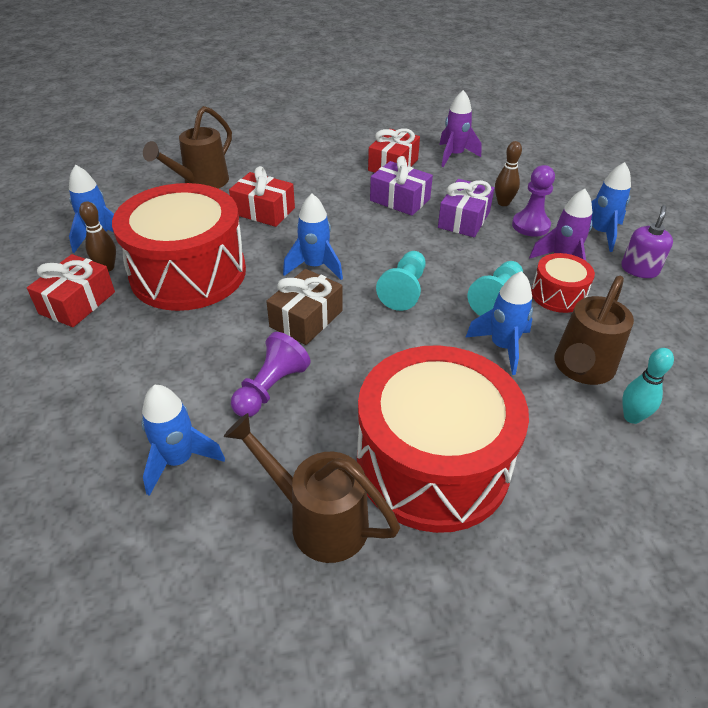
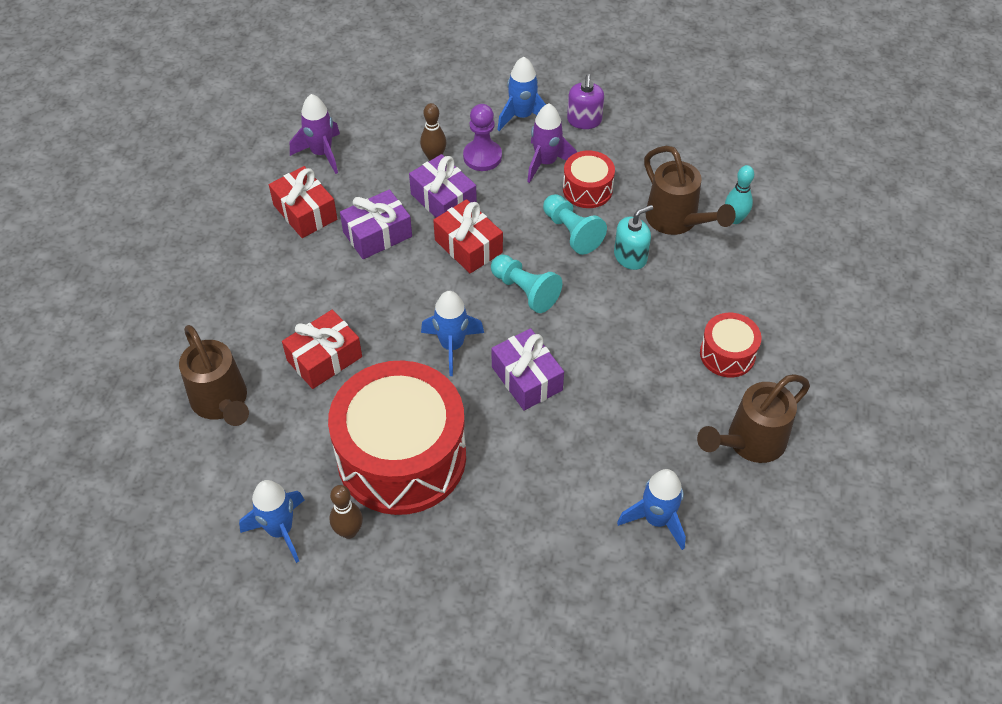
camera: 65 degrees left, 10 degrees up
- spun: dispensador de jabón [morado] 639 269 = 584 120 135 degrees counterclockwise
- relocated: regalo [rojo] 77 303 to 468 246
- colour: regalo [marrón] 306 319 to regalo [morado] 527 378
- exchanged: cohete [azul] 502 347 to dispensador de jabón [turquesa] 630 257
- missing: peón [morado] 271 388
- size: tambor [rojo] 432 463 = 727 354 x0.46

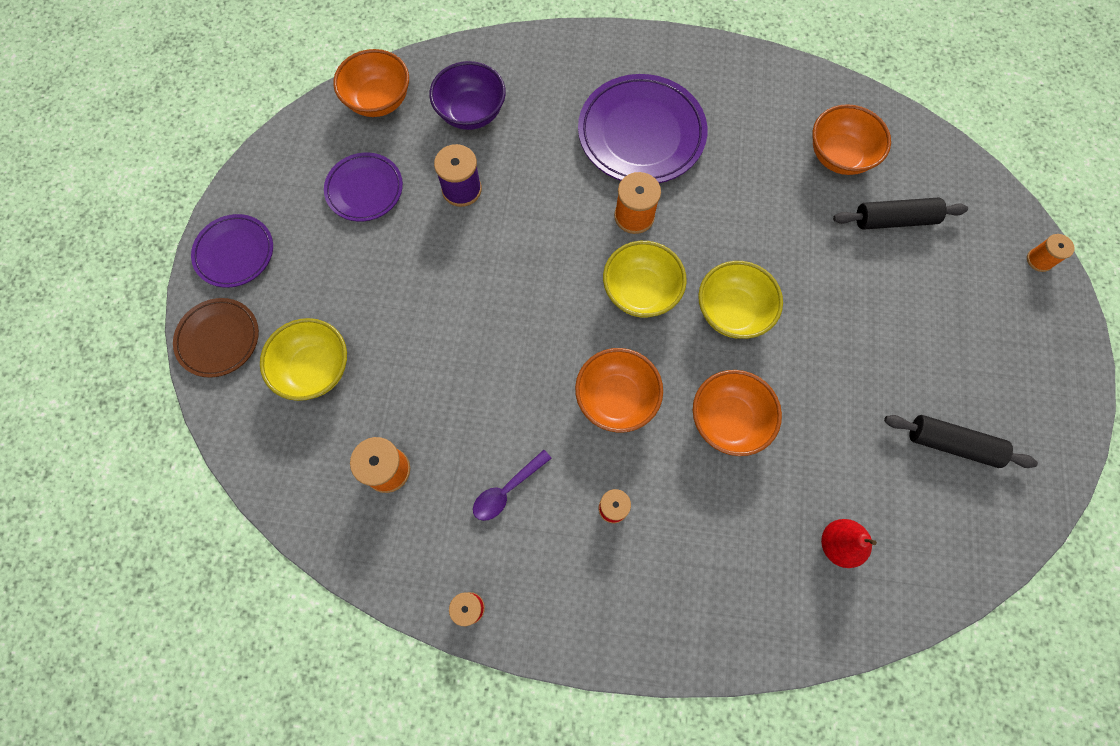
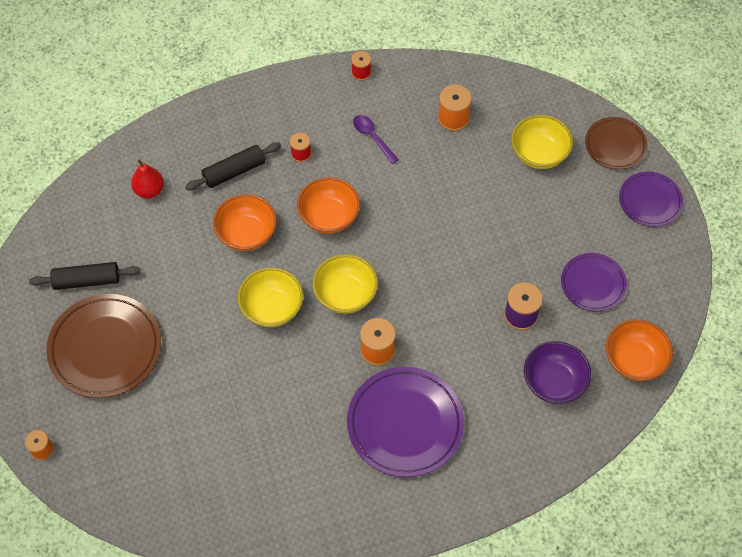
camera: 155 degrees right, 10 degrees down
- missing: cuenco [naranja] 839 156
- relocated: rodillo [negro] 894 220 to 234 171
- spun: cuchara [morado] 507 490 = 372 137 60 degrees counterclockwise
- appeared: plato [marrón] 105 348

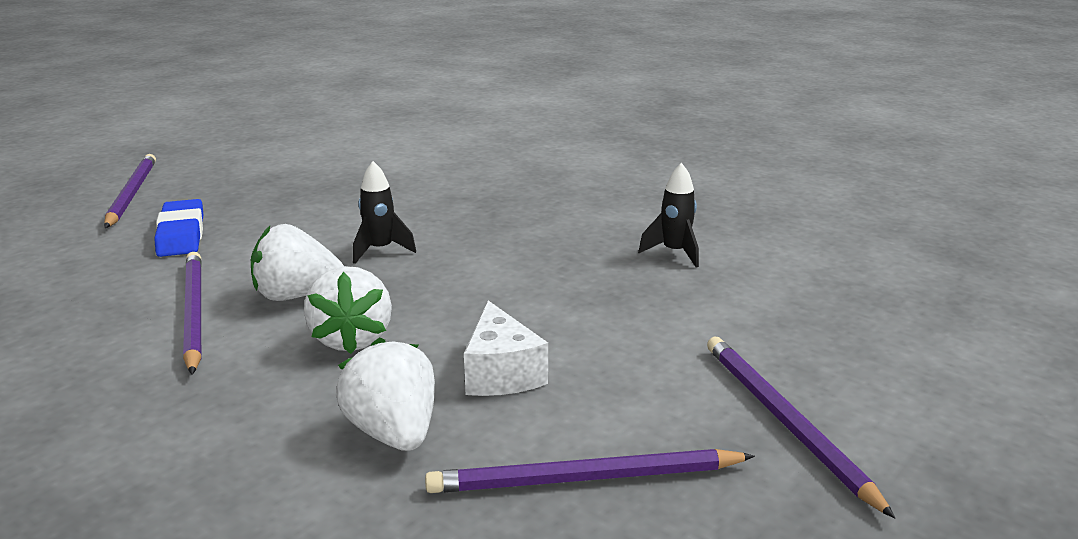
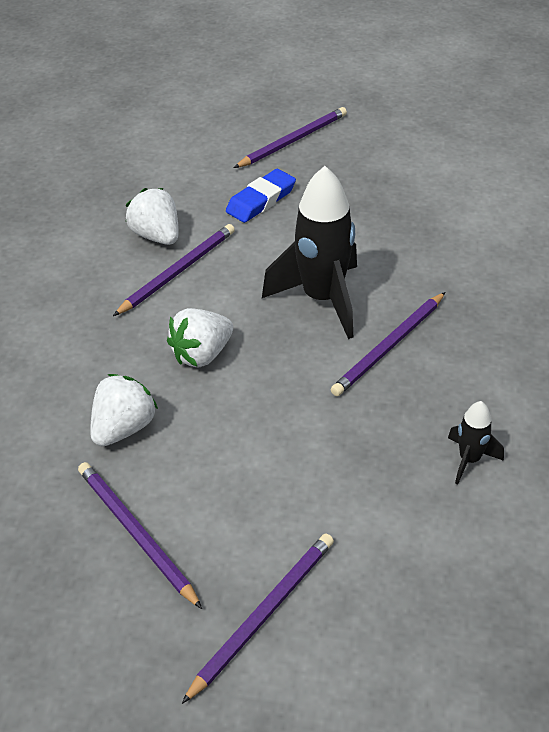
camera: 60 degrees right, 20 degrees up
- size: cohete [negro] 380 250 = 322 299 x2.10
- relocated: fresa [blanco] 297 295 to 157 236
- missing: queso [blanco] 501 373
- appeared: lápiz [morado] 389 346

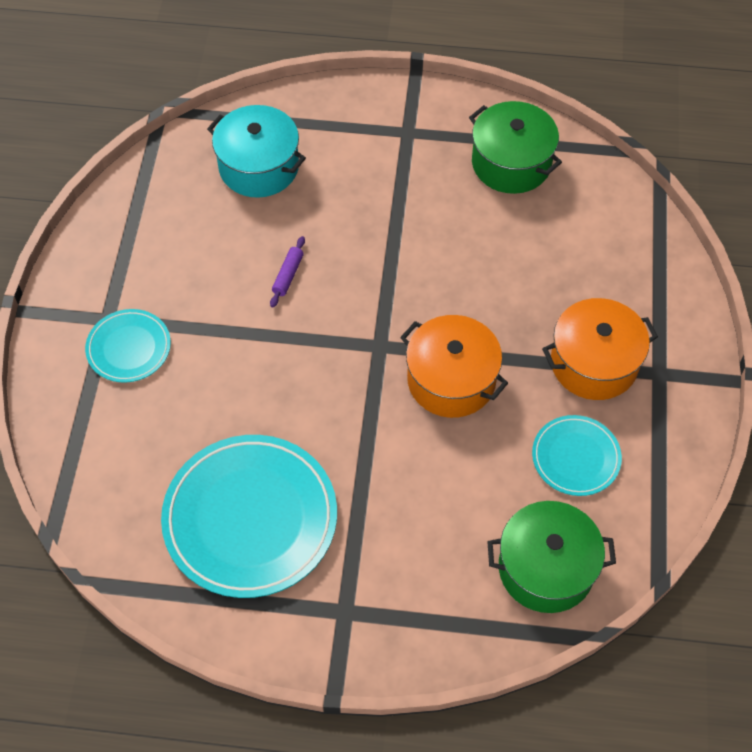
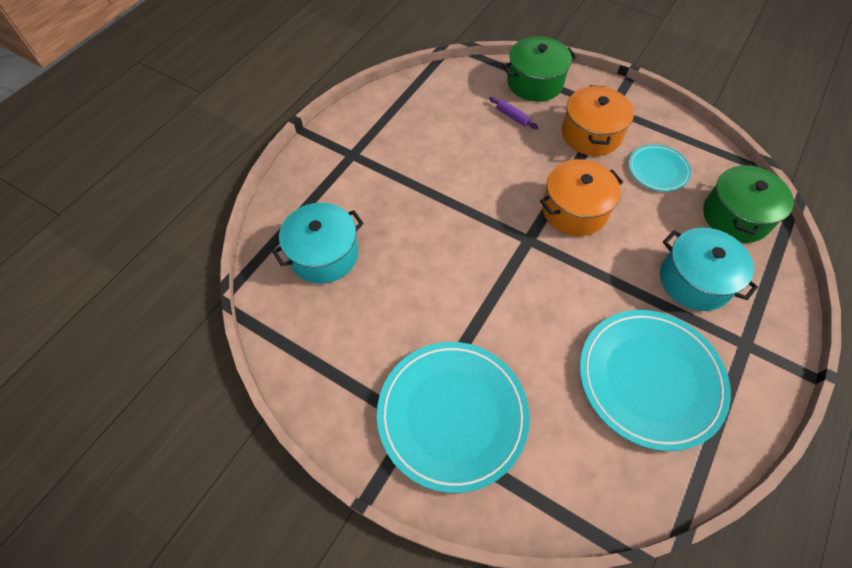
camera: 65 degrees left, 0 degrees up
- relocated: olla [verde] 511 163 to 535 83
- relocated: rodillo [morado] 288 275 to 512 116
- size: plato [turquesa] 129 348 = 452 415 x1.91
- appeared: olla [turquesa] 694 280

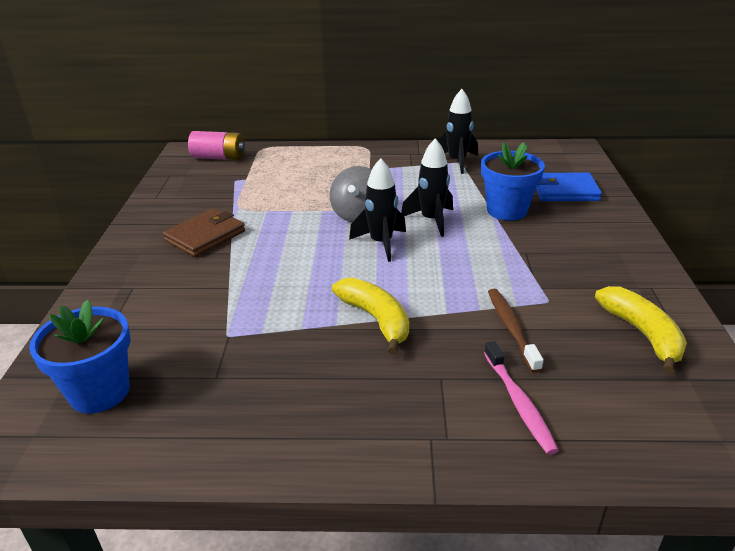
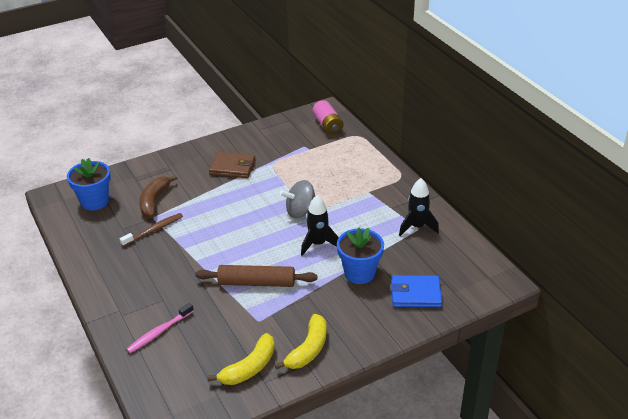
camera: 60 degrees right, 5 degrees up
- missing: cohete [negro] 381 243
- spun: cartera [azul] 565 191 = 415 294 60 degrees counterclockwise
- relocated: plátano [amarillo] 376 319 to 308 349
- relocated: cepillo de dientes [marrón] 511 328 to 154 230
- appeared: plátano [marrón] 154 201
- appeared: rodillo [marrón] 257 283

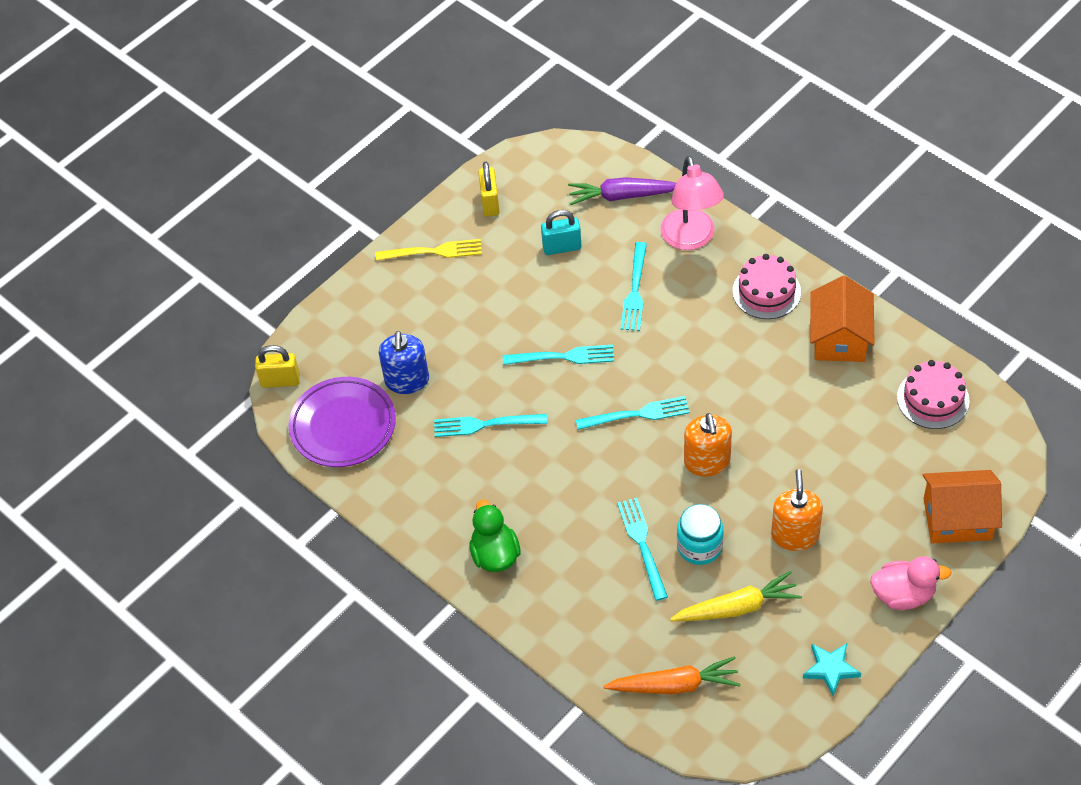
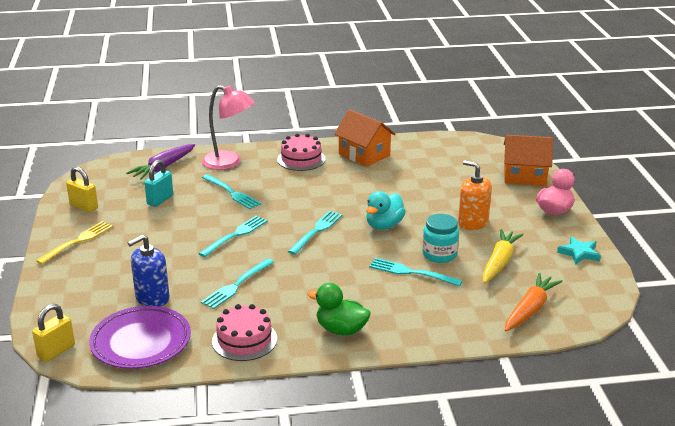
camera: 55 degrees left, 25 degrees down
- spun: dispensador de jabón [azul] 407 380 = 152 298 105 degrees clockwise
- relocated: tarta [rosa] 933 399 to 244 340
- exchanged: dispensador de jabón [naranja] 707 462 to pato [turquesa] 384 225
- spun: casa [naranja] 957 519 = 524 176 60 degrees clockwise

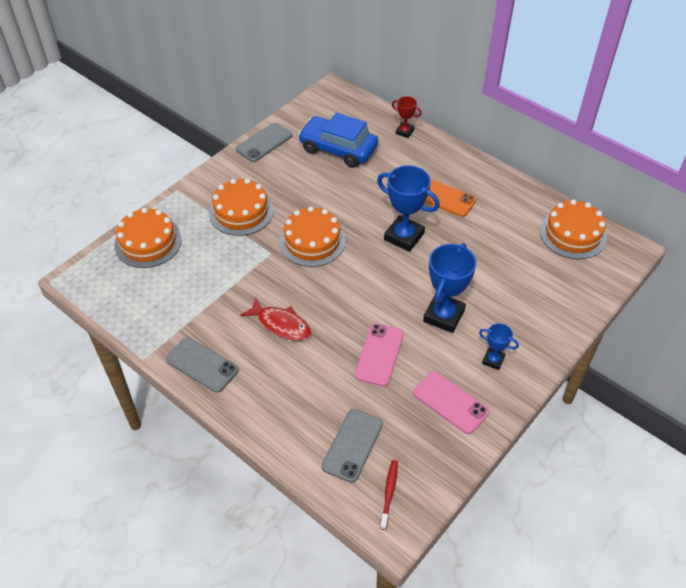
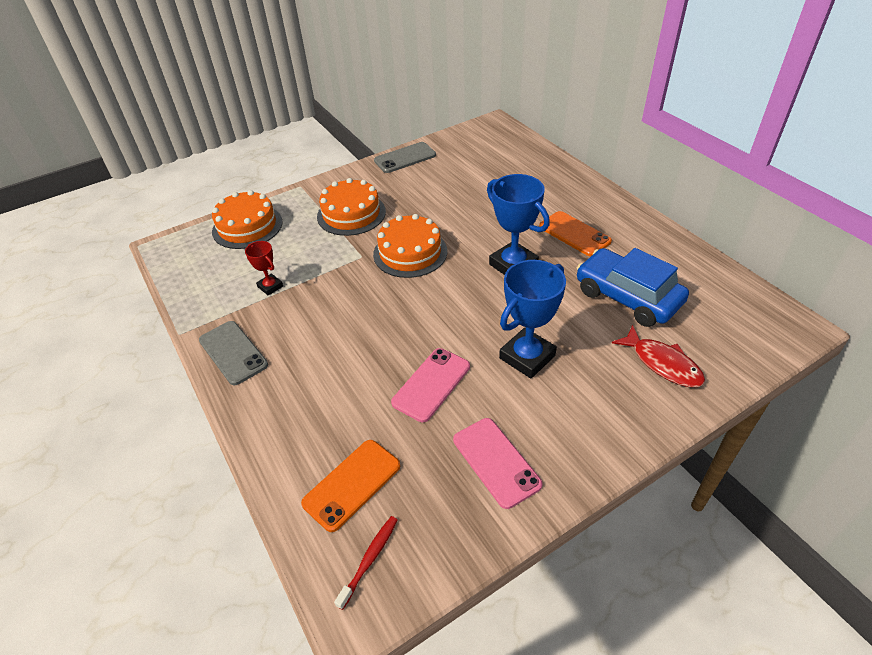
camera: 20 degrees right, 5 degrees down
- relocated: trofeo [rojo] 404 132 to 270 286
- relocated: coche [azul] 338 149 to 627 297
- missing: tarta [naranja] 573 234
- relocated: pez [rojo] 281 324 to 662 363
- missing: trofeo [azul] 493 360
- colour: móvil [gris] 352 445 to móvil [naranja] 352 484

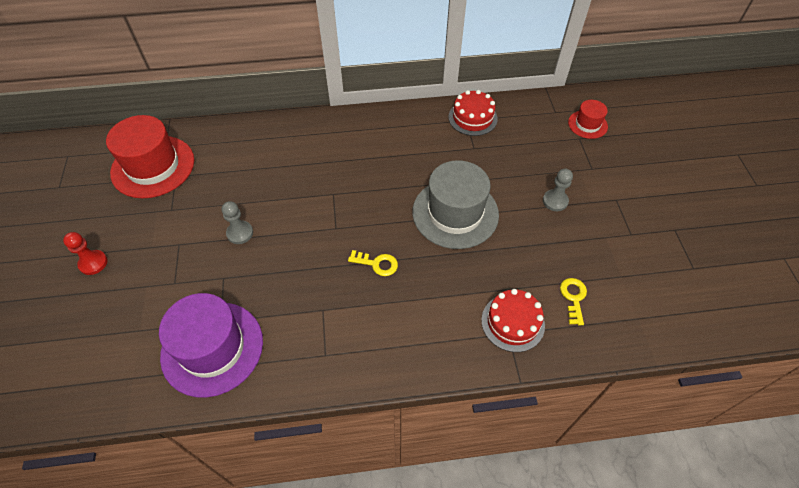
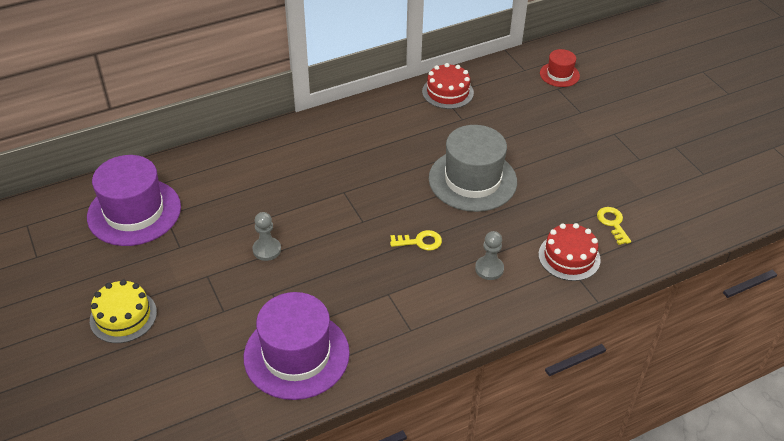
camera: 20 degrees left, 10 degrees down
- colour: sombrero [rojo] 153 166 to sombrero [morado] 134 212
- relocated: peón [gris] 555 201 to 489 269
- exchanged: peón [rojo] 93 263 to tarta [amarillo] 123 316

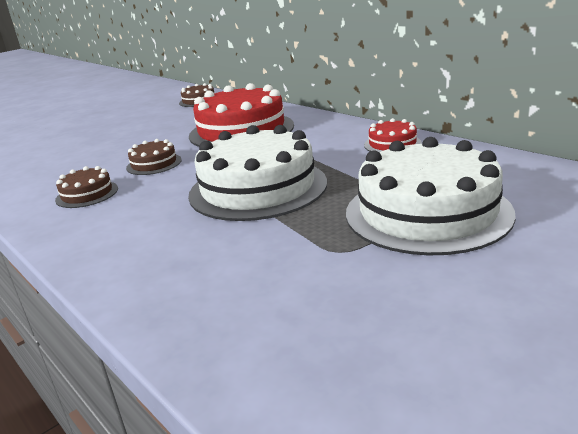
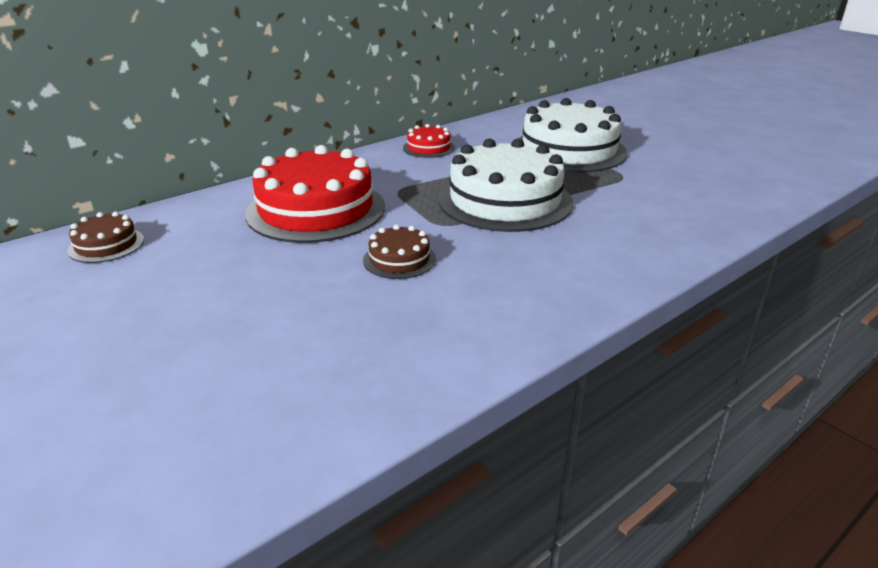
camera: 90 degrees left, 5 degrees up
- missing: tarta [marrón] 87 194

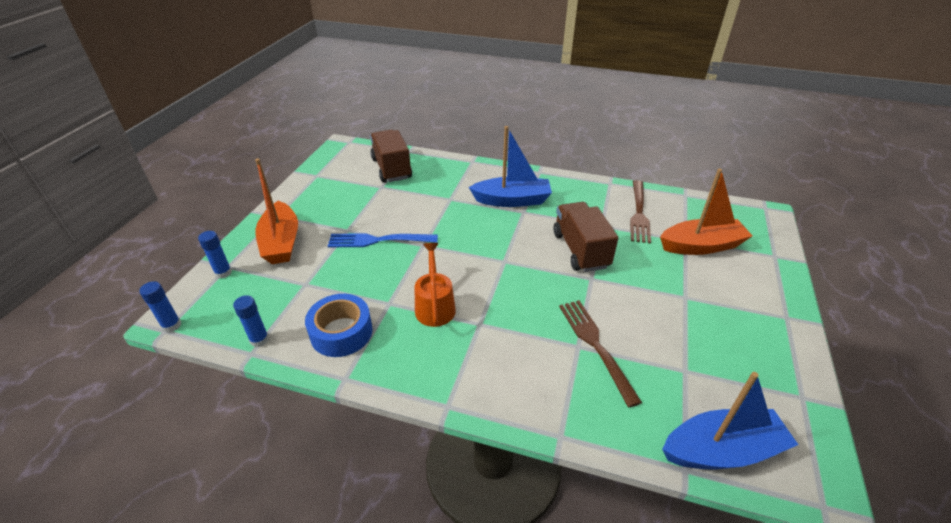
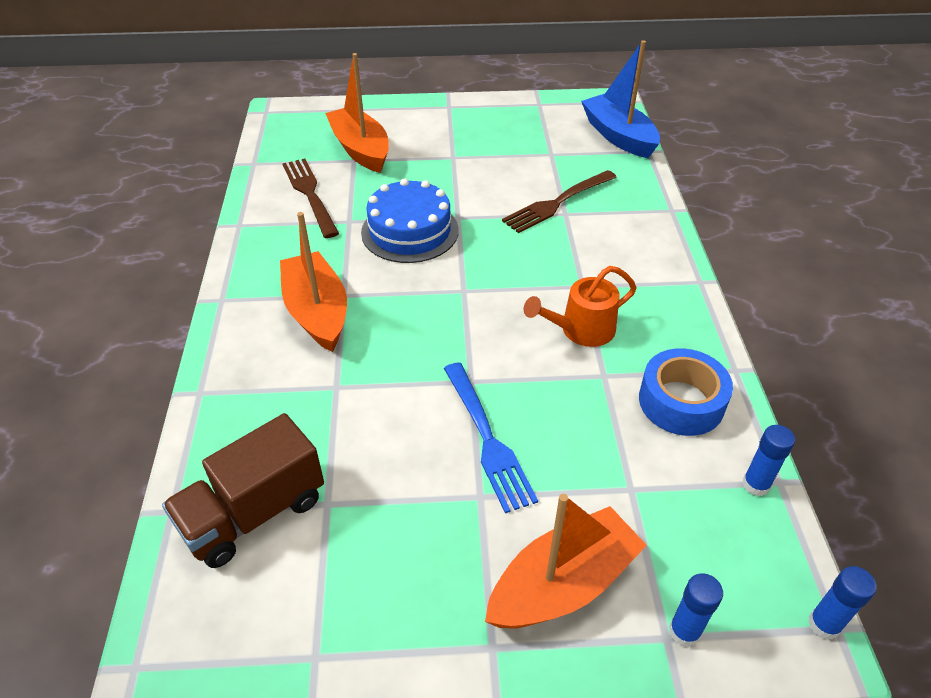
camera: 110 degrees left, 5 degrees up
- colour: barco [azul] 512 200 to barco [naranja] 317 312
- spun: tenedor [marrón] 639 213 = 310 194 105 degrees counterclockwise
- exchanged: camión [marrón] 580 250 to tarta [azul] 410 231

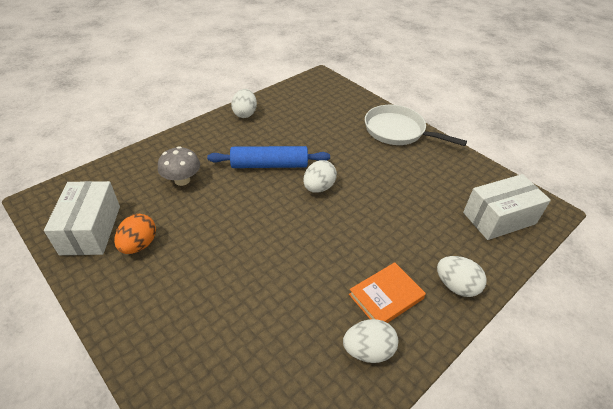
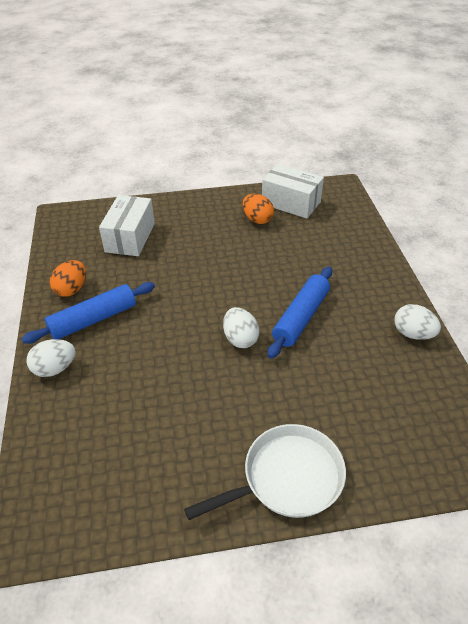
camera: 125 degrees right, 0 degrees up
- missing: seta [gris] 182 180
- relocated: caja [blanco] 499 218 to 130 237
- exchanged: libro [naranja] 386 297 to rodillo [azul] 93 320
- colour: huevo [blanco] 368 350 to huevo [naranja] 72 289

